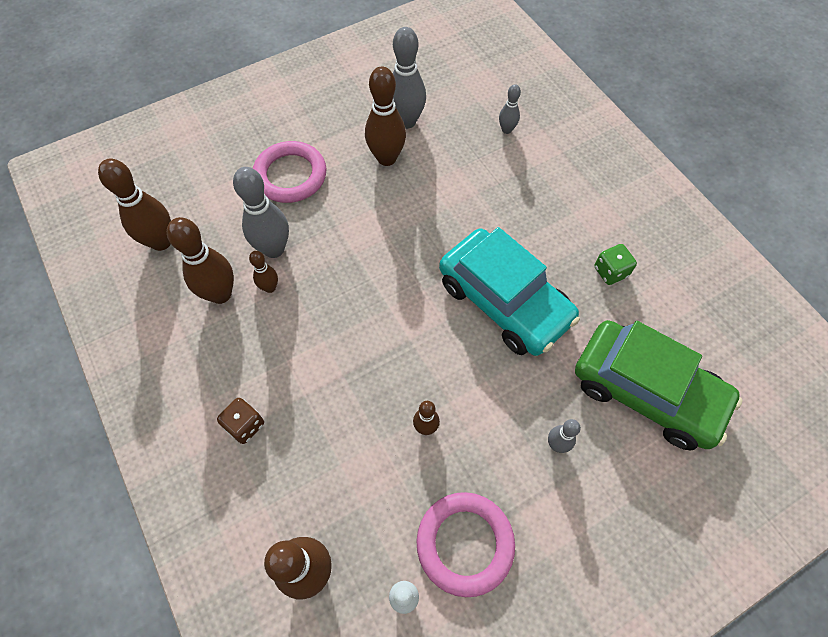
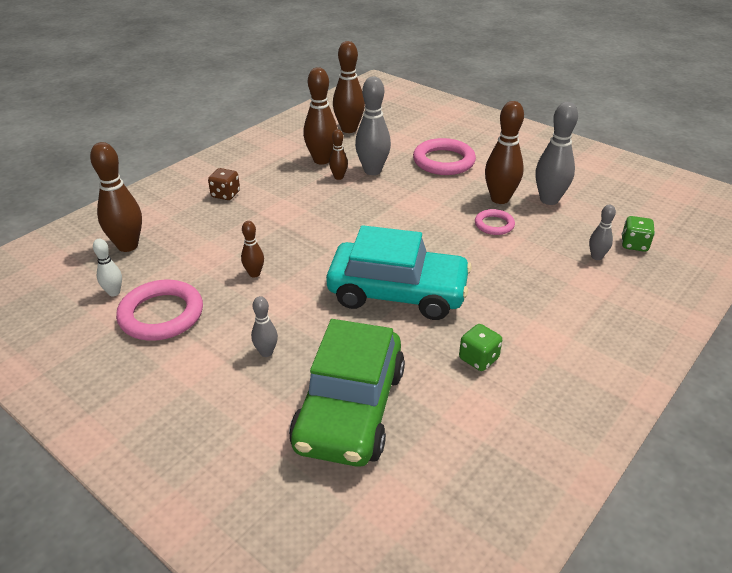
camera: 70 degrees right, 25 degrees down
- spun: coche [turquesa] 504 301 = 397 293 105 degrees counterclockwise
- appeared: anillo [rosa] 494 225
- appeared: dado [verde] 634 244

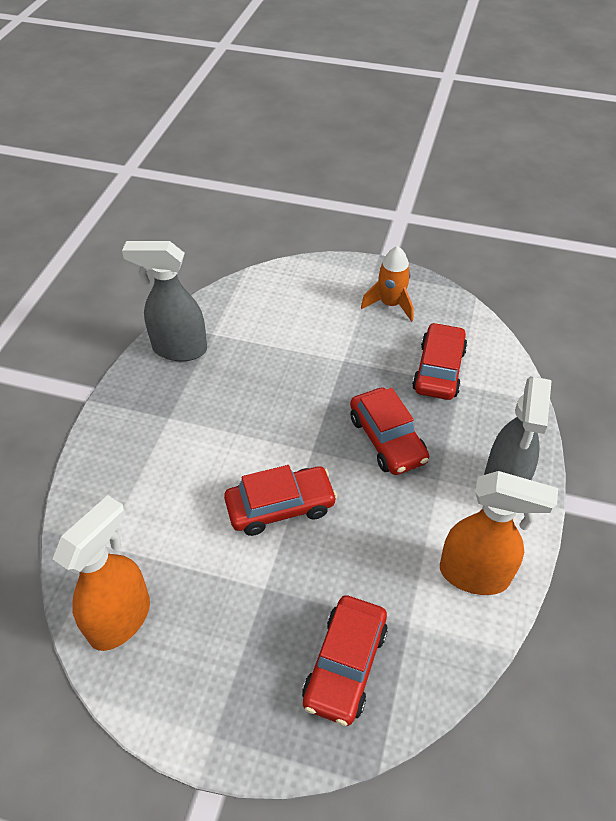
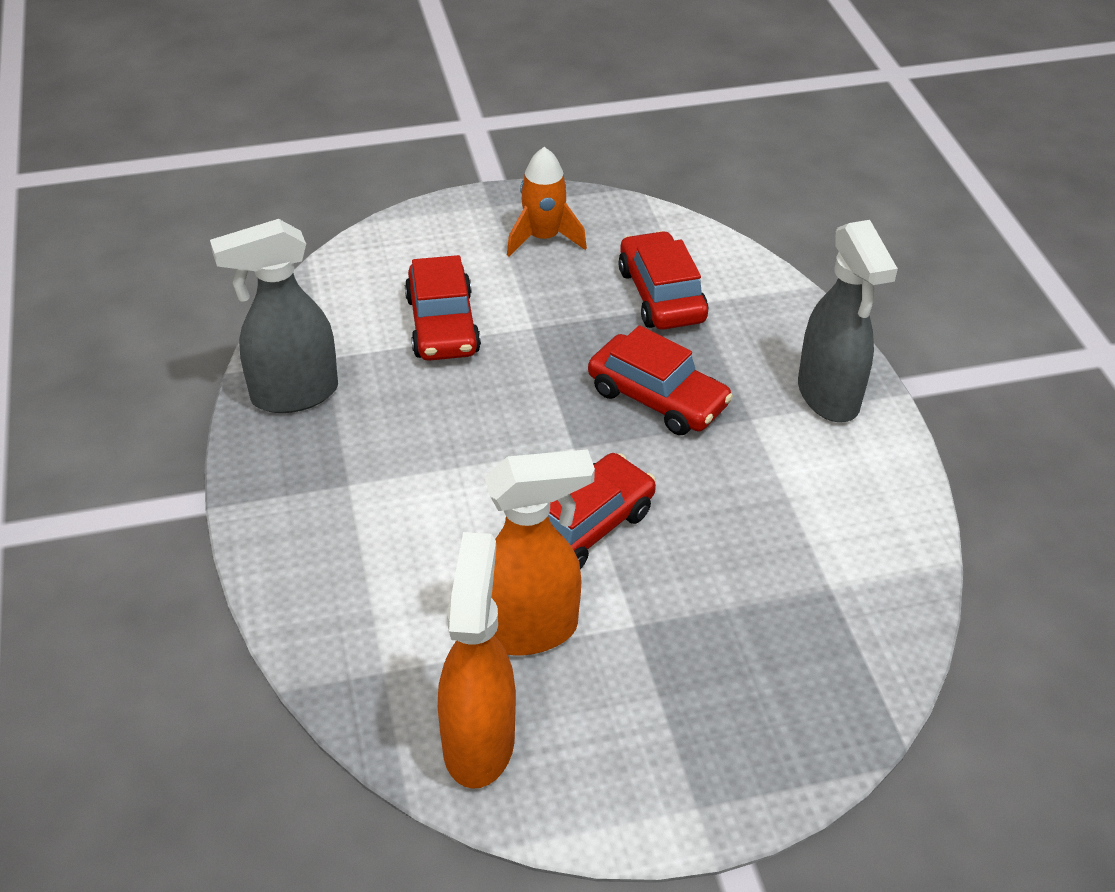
camera: 30 degrees left, 5 degrees down
- relocated: pulverizador [naranja] 475 575 to 529 630
- relocated: coche [rojo] 345 665 to 442 325

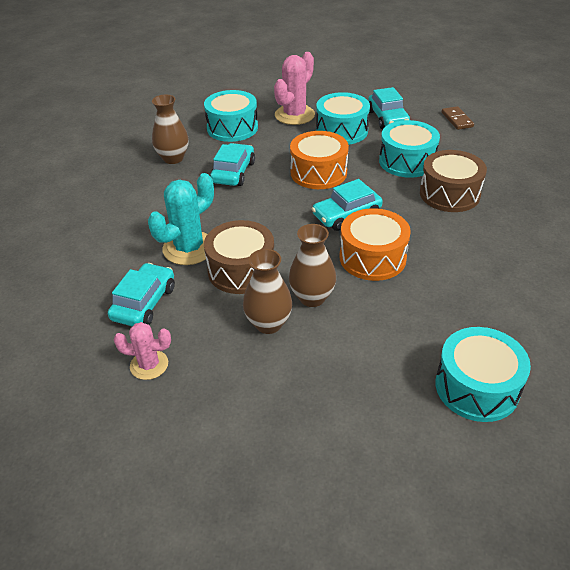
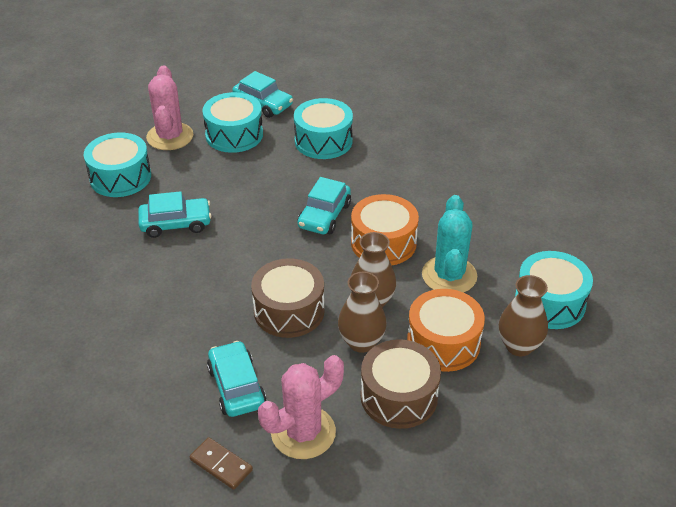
camera: 40 degrees left, 0 degrees up
- relocated: florero [marrón] 173 158 to 519 346
- relocated: ficha de dominó [marrón] 457 120 to 221 465
- relocated: tambor [naranja] 318 173 to 443 343
- spun: coche [turquesa] 233 172 = 176 223 105 degrees clockwise
- relocated: tambor [marrón] 449 194 to 399 396
- relocated: cactus [turquesa] 189 248 to 449 275
- size: cactus [rosa] 149 365 = 303 432 x1.65

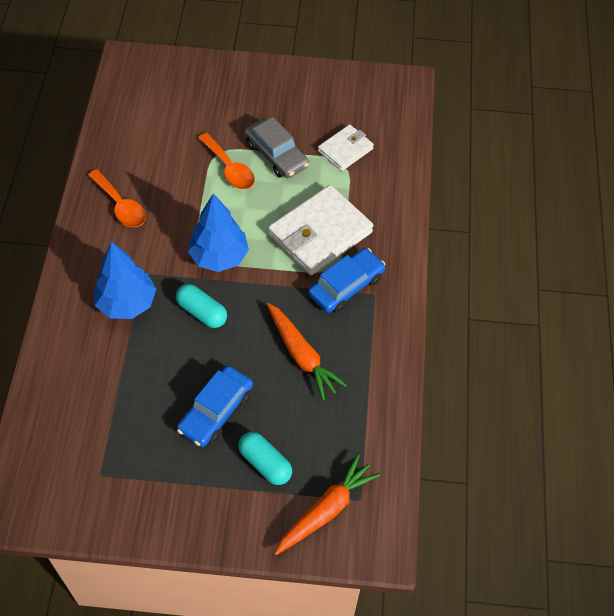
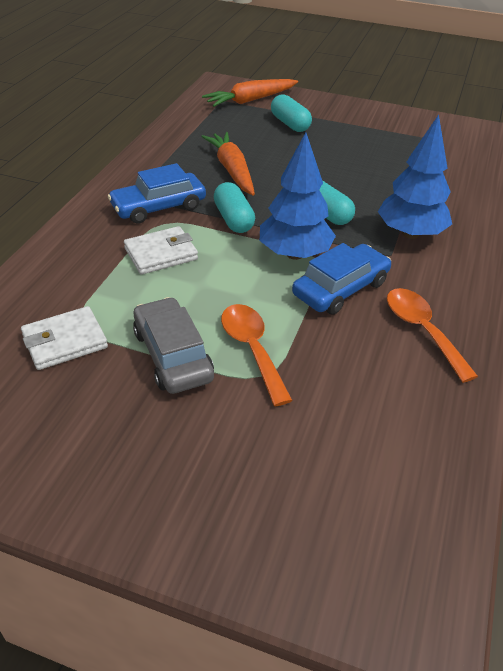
camera: 165 degrees left, 15 degrees down
- size: cartera [blanco] 320 234 = 161 254 x0.57
- relocated: coche [azul] 216 411 to 341 288
- appeared: cápsula [turquesa] 233 219

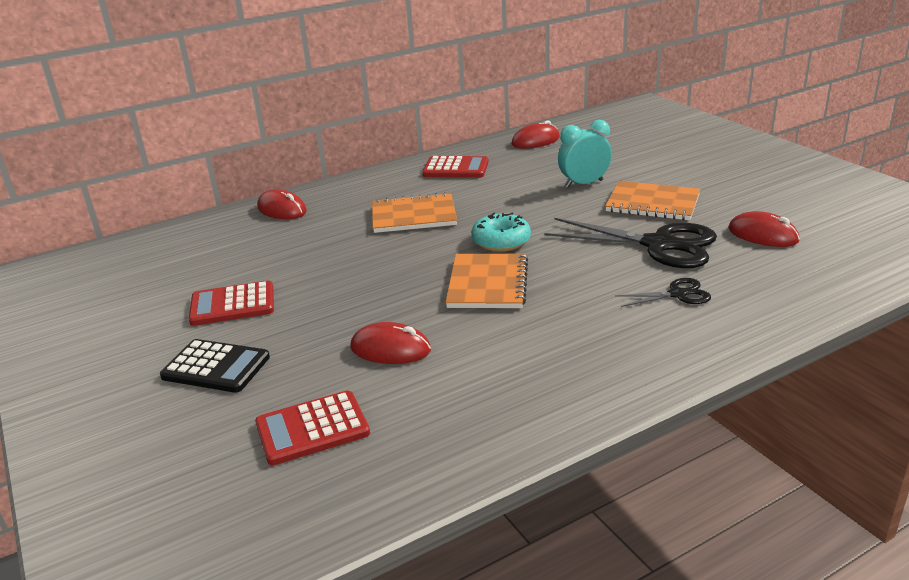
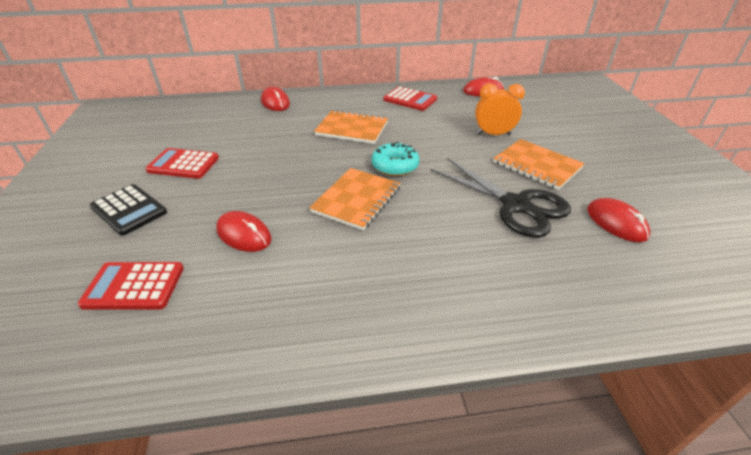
camera: 20 degrees right, 10 degrees up
- colour: despertador [turquesa] 584 184 to despertador [naranja] 493 134
- missing: tijeras [negro] 678 294

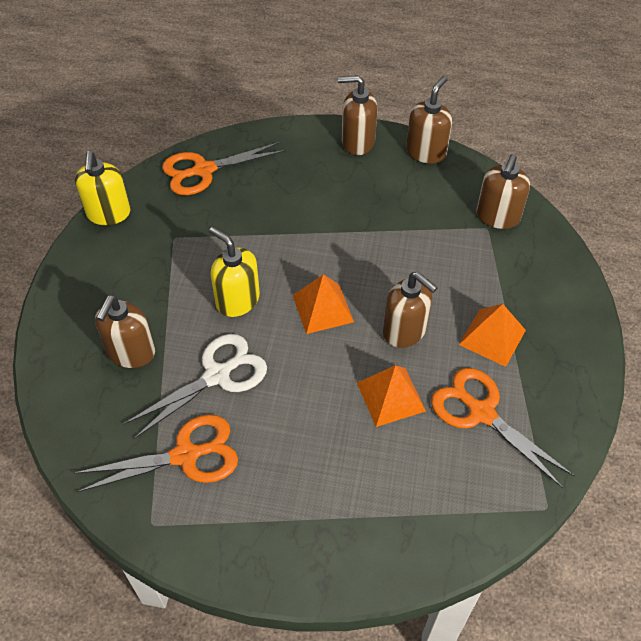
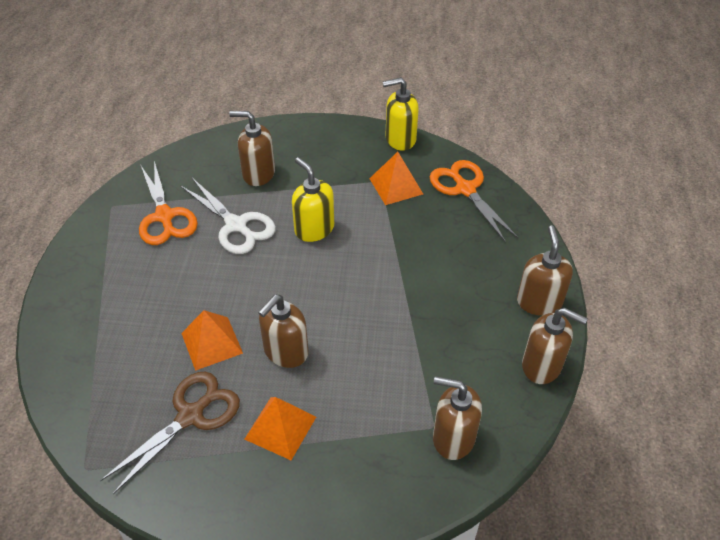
camera: 85 degrees right, 5 degrees down
- spun: dispensador de jabón [amarillo] 237 300 = 314 229 75 degrees counterclockwise
- relocated: pirámide [naranja] 322 308 to 396 186
- colour: tijeras [naranja] 481 413 to tijeras [marrón] 190 416

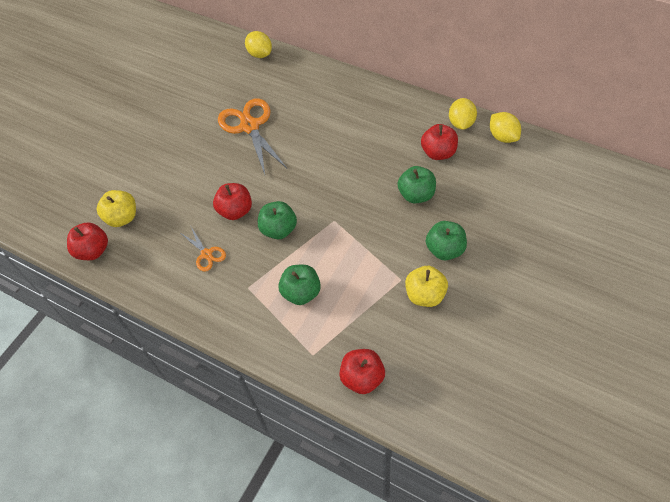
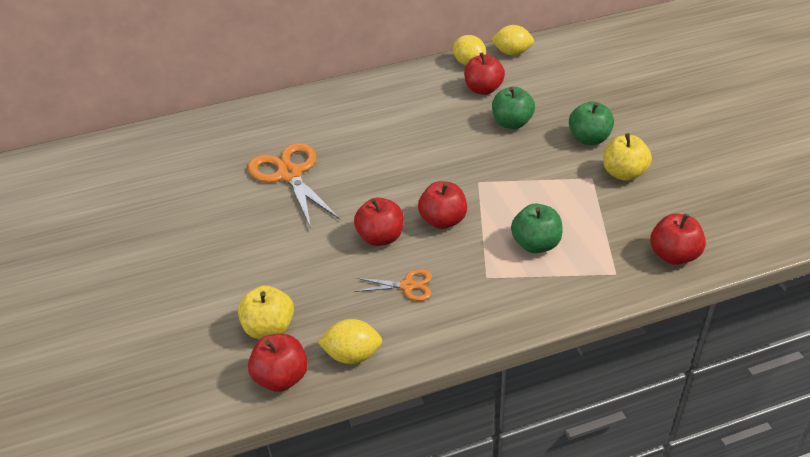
camera: 50 degrees left, 15 degrees down
- relocated: limón [amarillo] 260 54 to 352 355
- spun: tijeras [naranja] 250 126 = 290 174 45 degrees clockwise
- colour: manzana [verde] 279 229 to manzana [rojo] 443 221

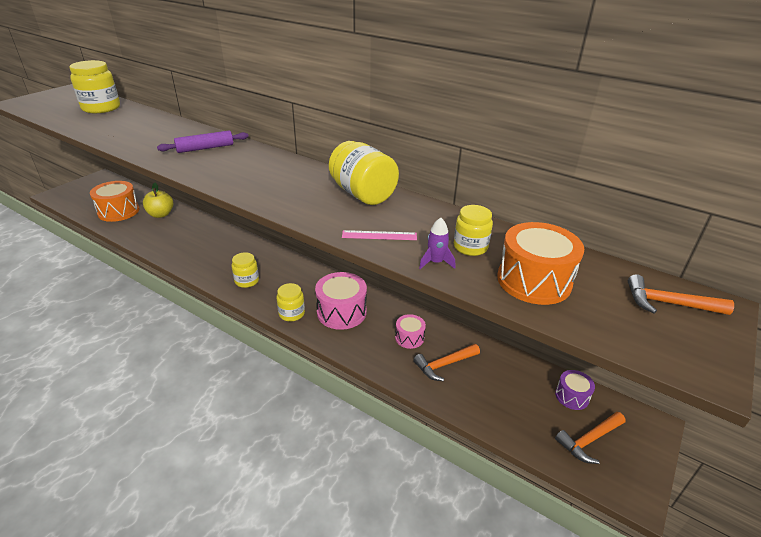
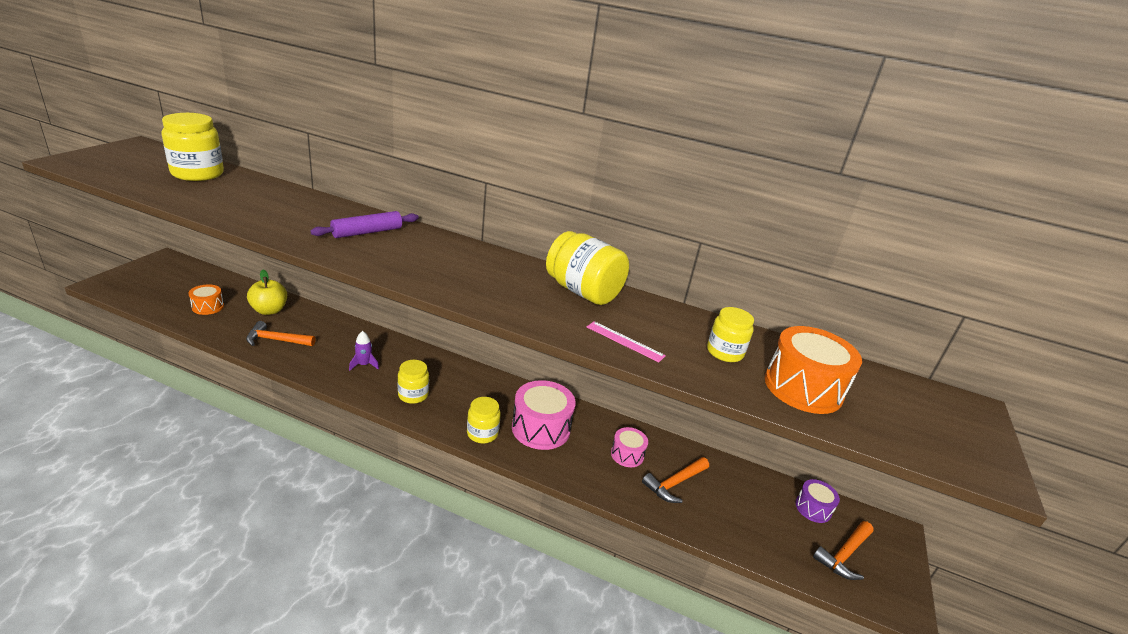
camera: 15 degrees left, 5 degrees down
- size: tambor [naranja] 118 211 = 208 307 x0.55
- relocated: cohete [morado] 435 262 to 364 365
- spun: regla [rosa] 379 235 = 625 341 45 degrees clockwise
- relocated: martillo [naranja] 668 303 to 276 340

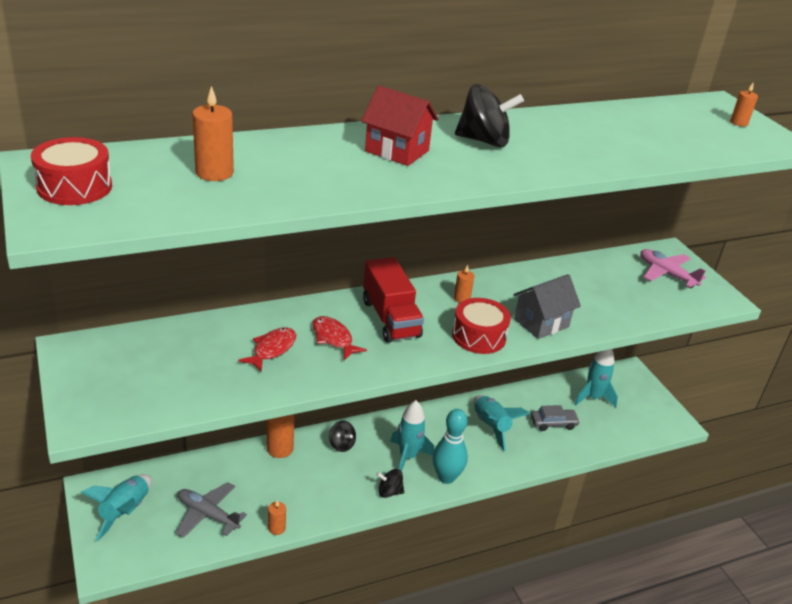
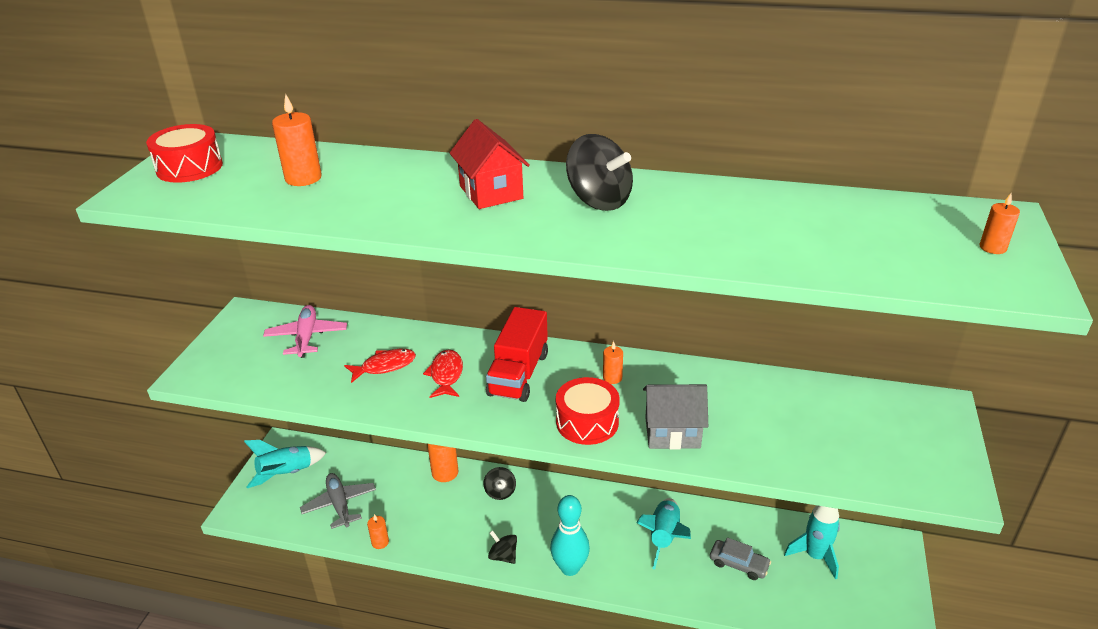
camera: 40 degrees right, 0 degrees up
- relocated: avión [rosa] 666 274 to 307 337
- missing: cohete [turquesa] 408 457

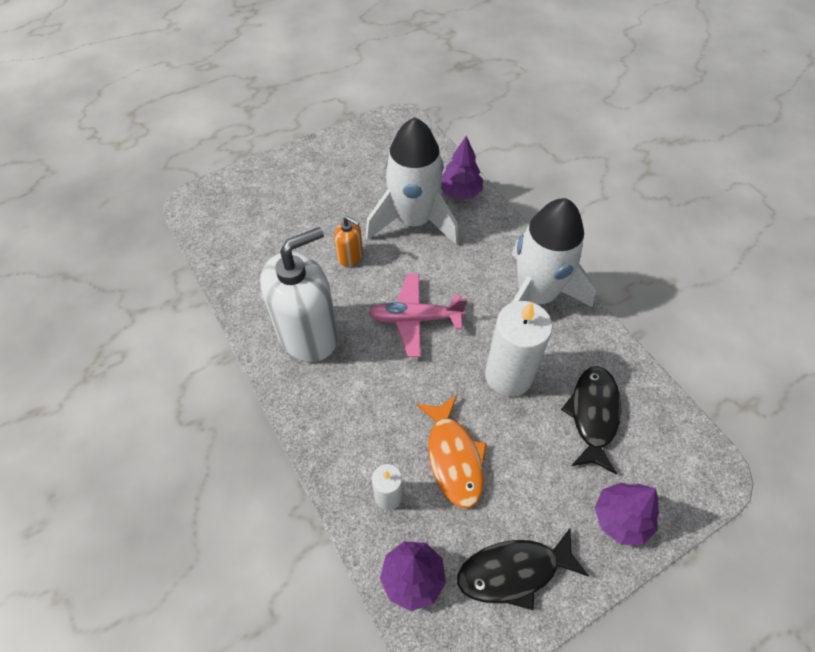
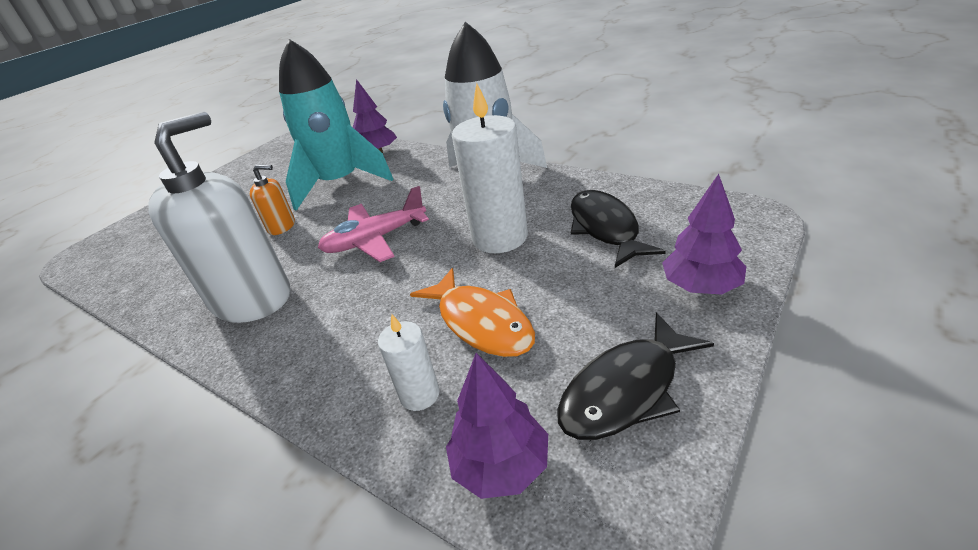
camera: 20 degrees left, 20 degrees down
- colour: cohete [blanco] 413 221 to cohete [turquesa] 340 183

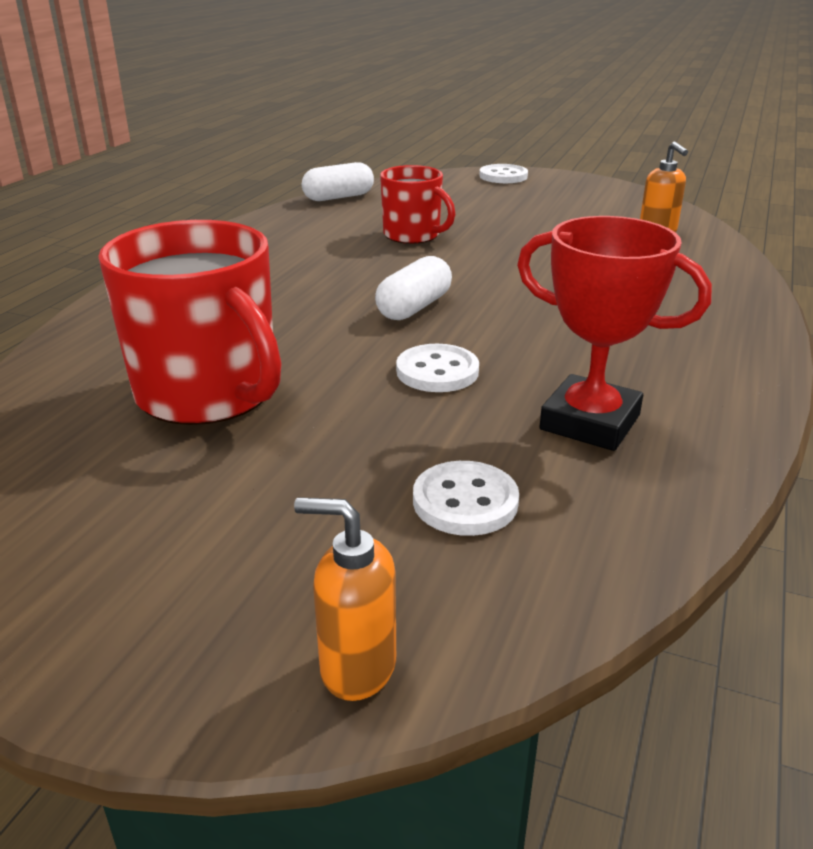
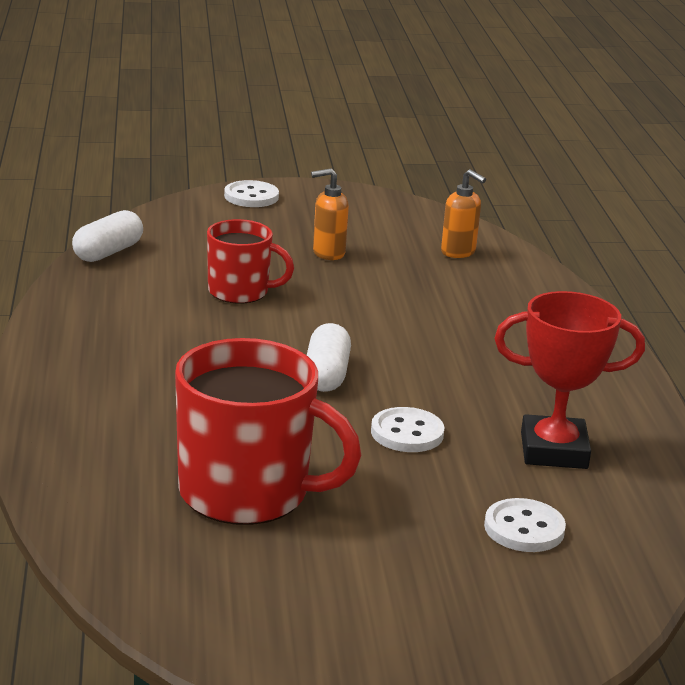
camera: 30 degrees left, 5 degrees down
- relocated: dispensador de jabón [naranja] 357 667 to 328 253

